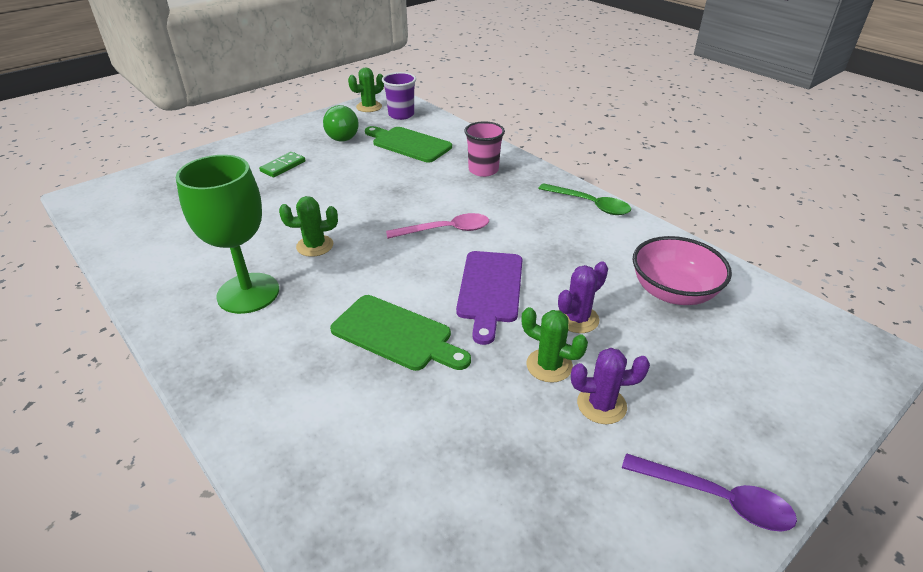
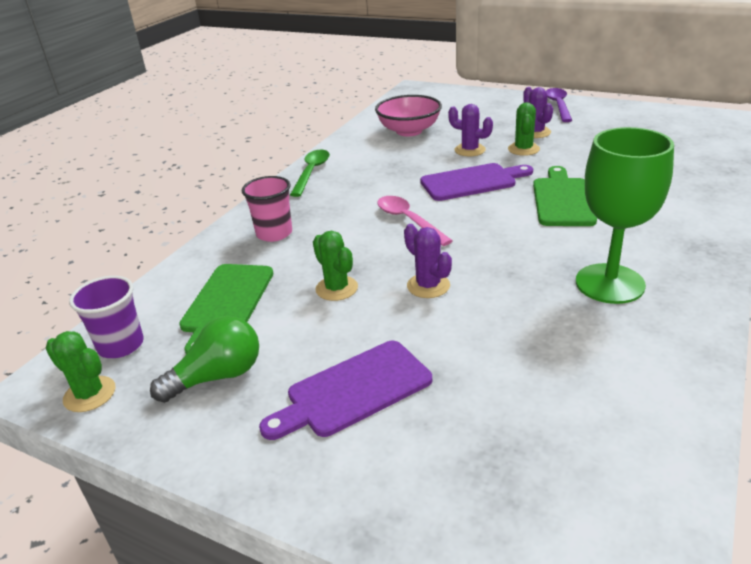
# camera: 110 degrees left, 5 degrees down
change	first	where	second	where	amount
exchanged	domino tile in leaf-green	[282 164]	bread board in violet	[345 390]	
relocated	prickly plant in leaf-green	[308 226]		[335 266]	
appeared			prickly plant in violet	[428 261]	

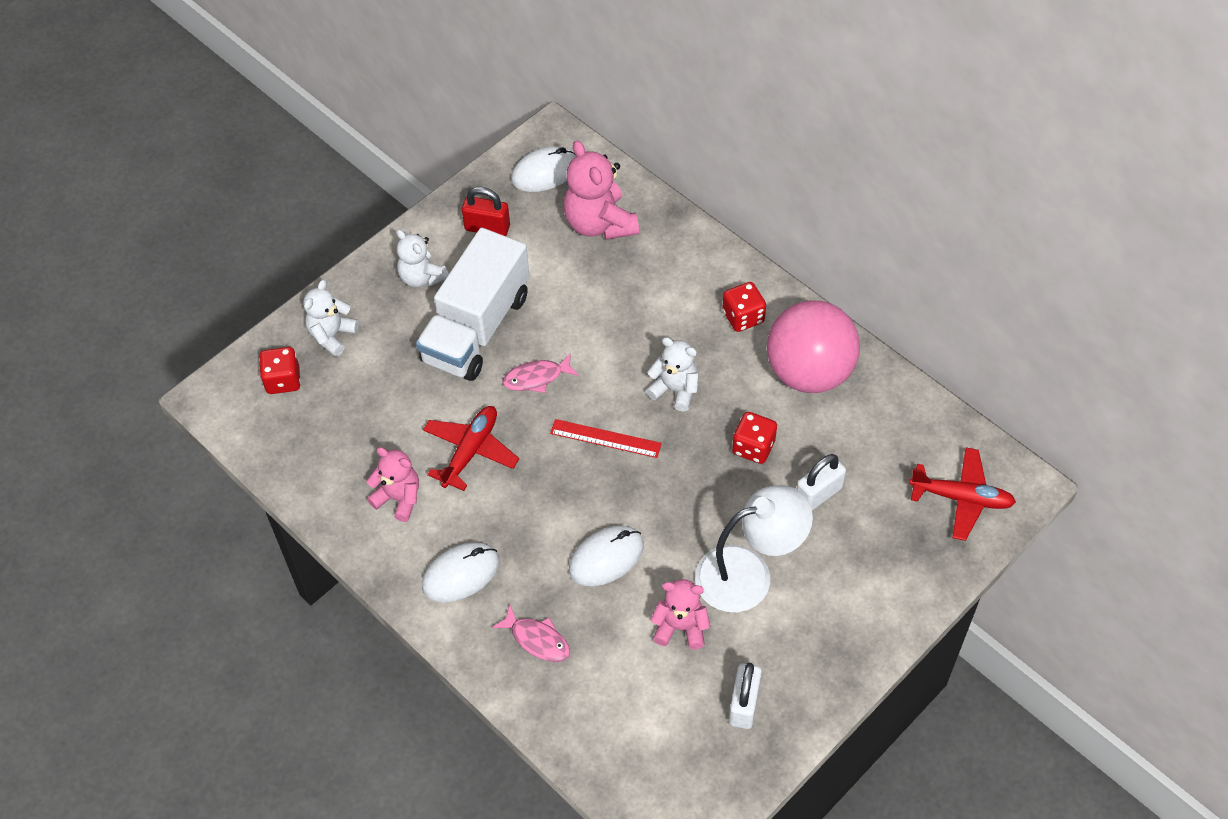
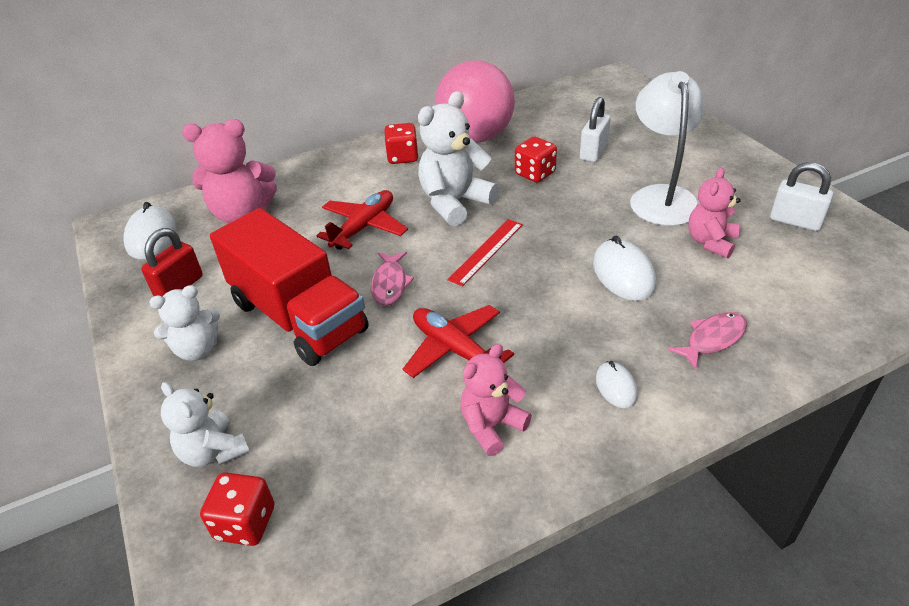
# camera: 70 degrees left, 15 degrees down
change	first	where	second	where	amount
colour	lorry in white	[472 304]	lorry in red	[289 287]	
size	stuffed bear in white	[672 374]		[458 158]	x1.57
relocated	plane in red	[962 494]		[362 220]	
spun	padlock in white	[821 482]		[595 129]	45 degrees clockwise
size	computer mouse in white	[460 572]		[617 384]	x0.58

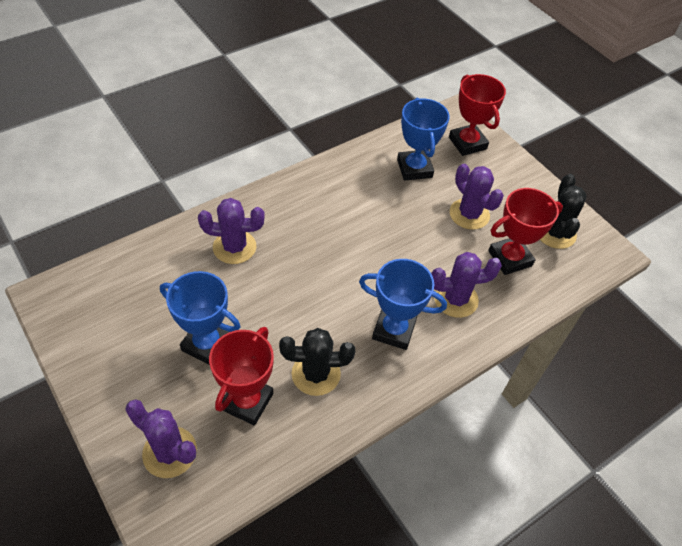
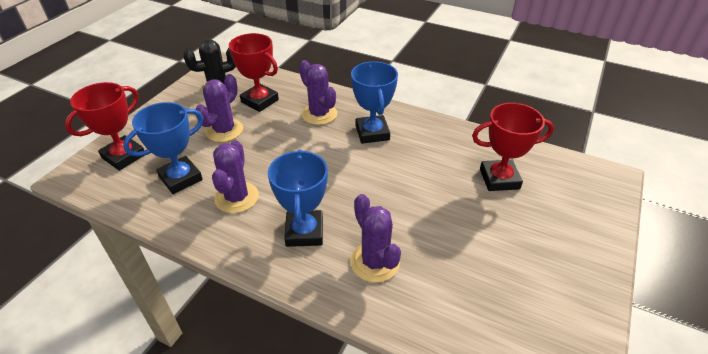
# camera: 115 degrees left, 10 degrees down
change	first	where	second	where	amount
relocated	award cup in cobalt	[200 318]		[298 198]	
missing	prickly plant in black	[317 362]			
relocated	prickly plant in violet	[161 438]		[235 177]	

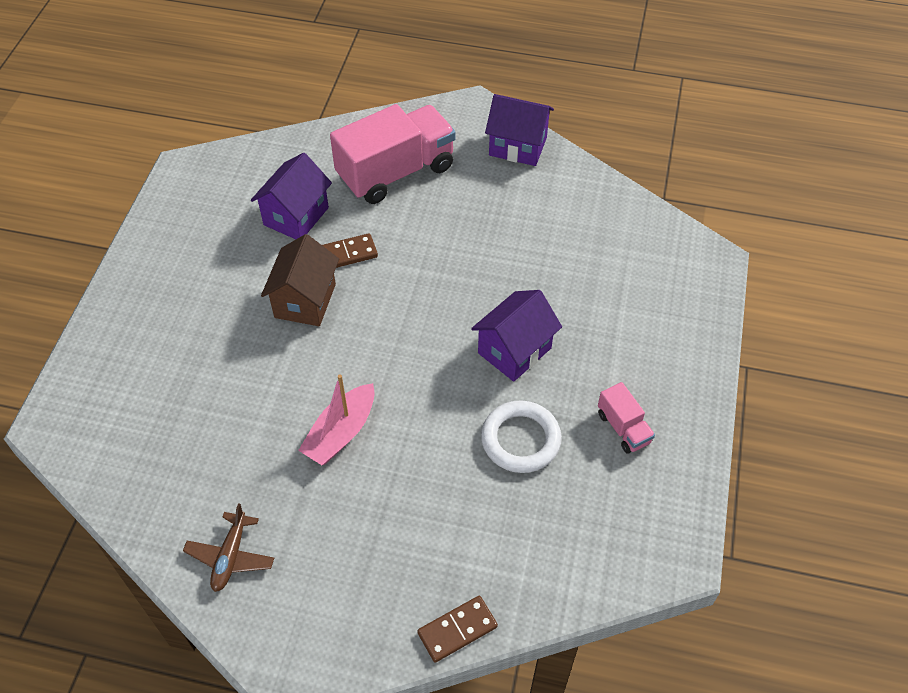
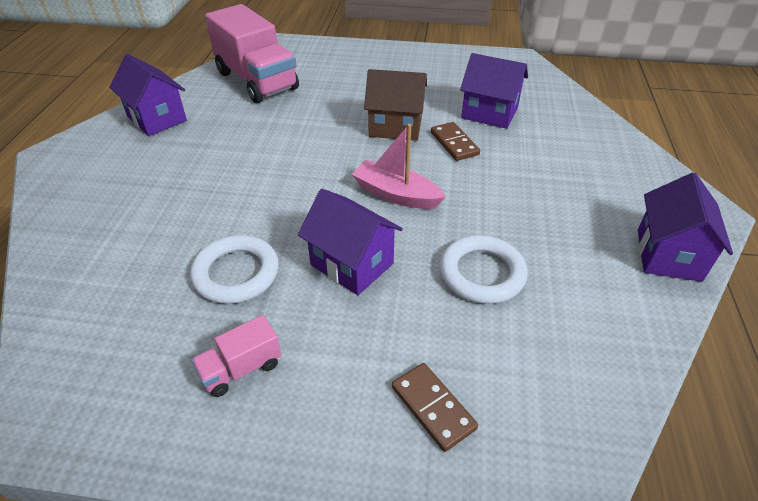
# camera: 85 degrees right, 10 degrees down
change	first	where	second	where	amount
relocated	lorry in rosy	[393 154]		[252 53]	
relocated	toy boat in rosy	[336 419]		[399 166]	
exchanged	plane in dark brown	[228 547]	cottage in violet	[148 95]	
relocated	domino tile in dark brown	[457 629]		[435 407]	
appeared			torus in white	[484 269]	

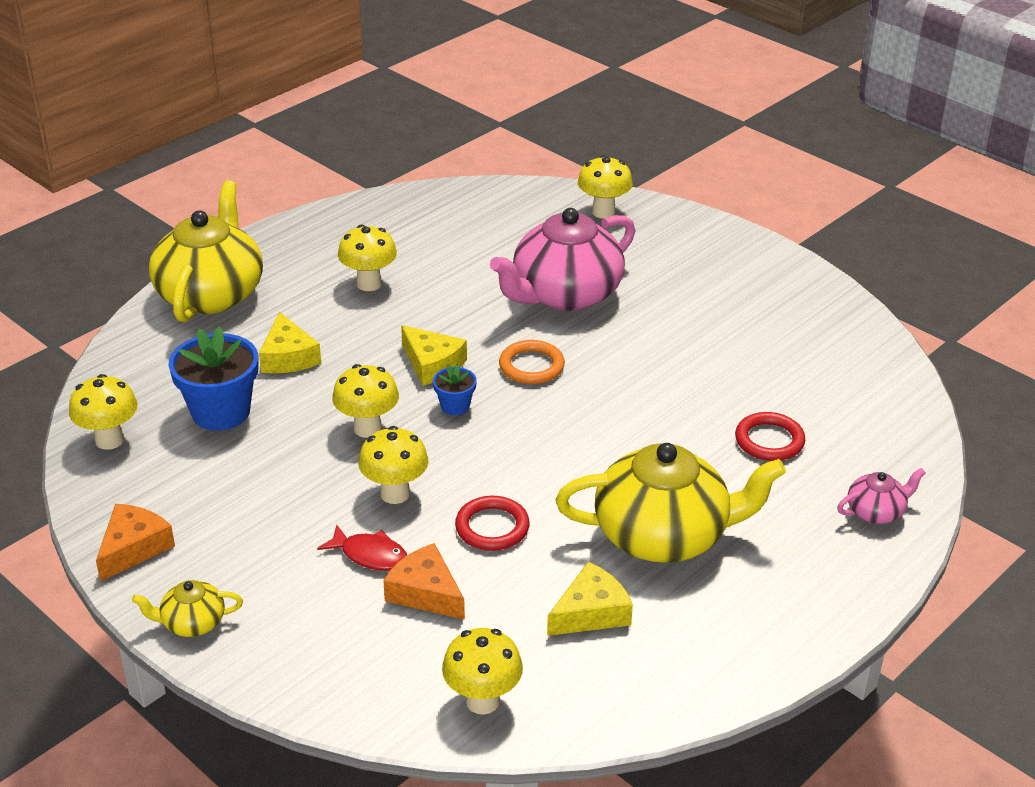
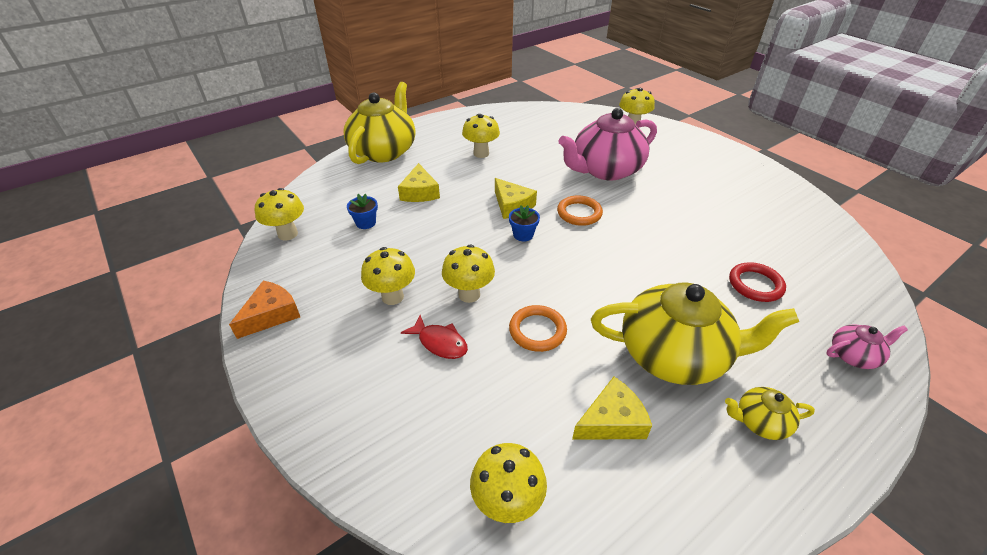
# camera: 10 degrees right, 5 degrees up
change	first	where	second	where	amount
size	flower pot in cobalt	[213 378]		[362 211]	x0.50
relocated	fungus in yellow	[365 401]		[388 276]	
colour	torus in red	[492 523]	torus in orange-coloured	[538 328]	
missing	piece of cheese in orange-coloured	[424 581]			
relocated	china teapot in yellow	[187 608]		[770 413]	

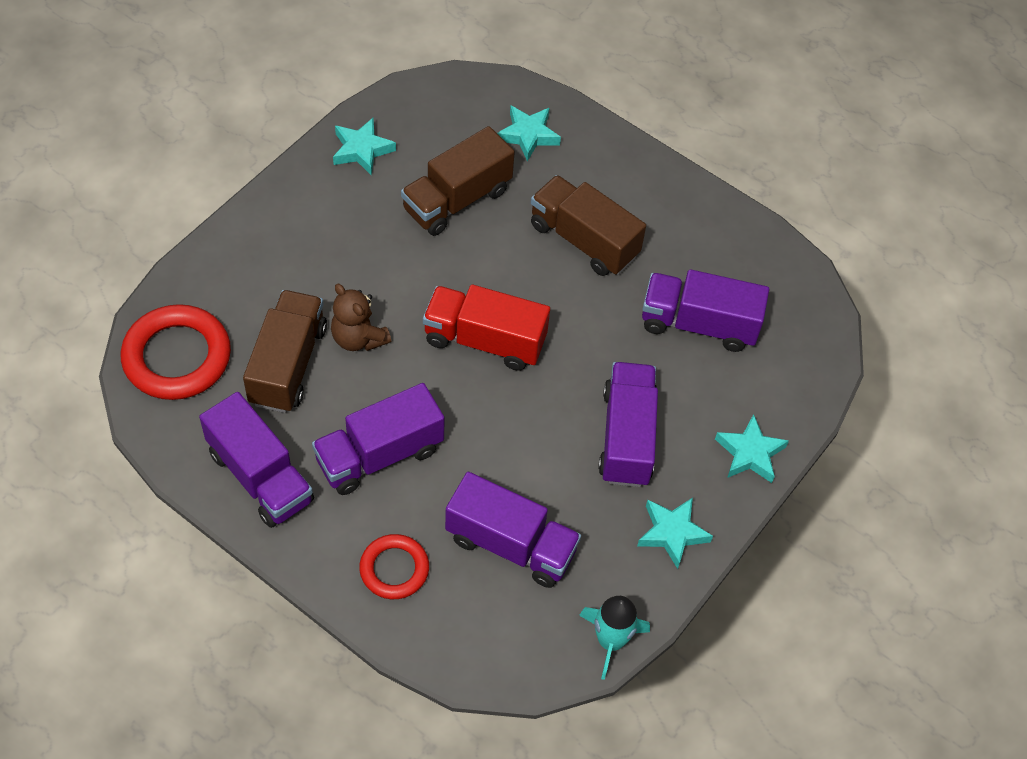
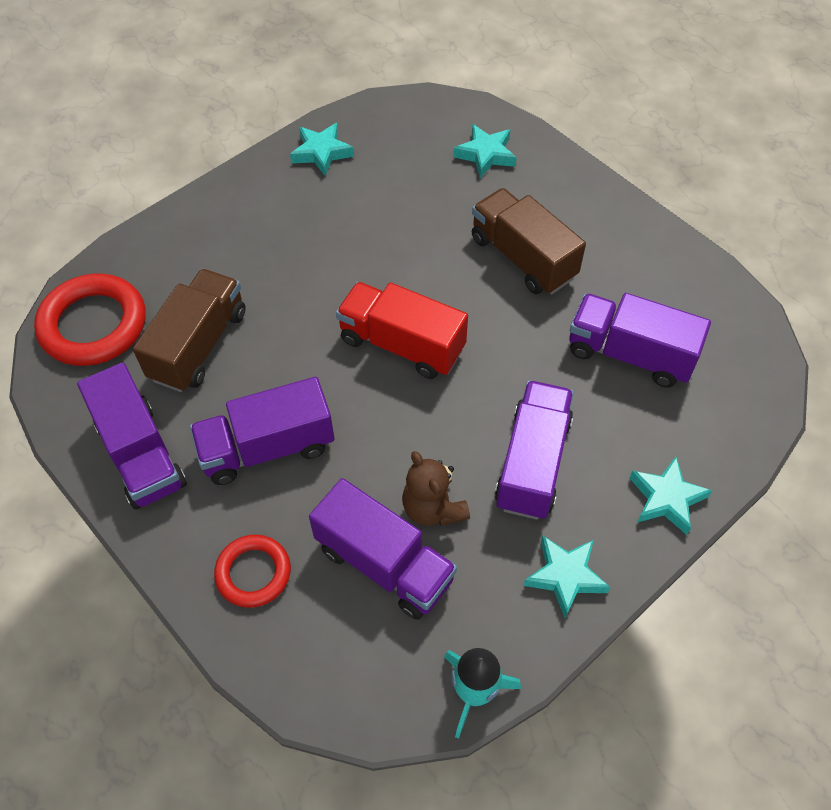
# camera: 15 degrees right, 0 degrees up
change	first	where	second	where	amount
missing	lorry in dark brown	[458 181]			
relocated	stuffed bear in dark brown	[361 317]		[436 488]	

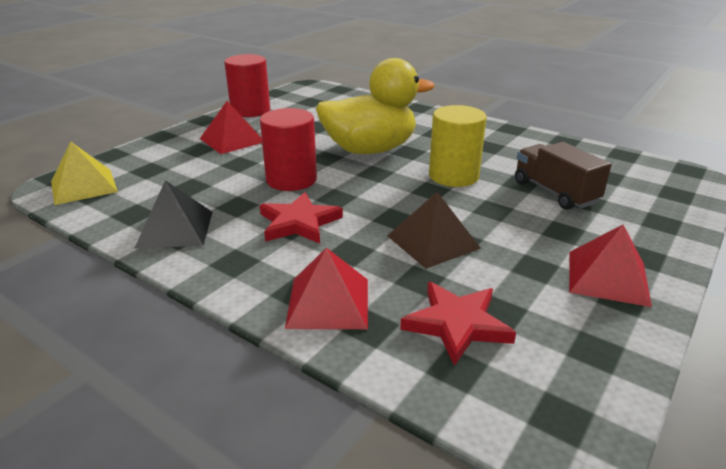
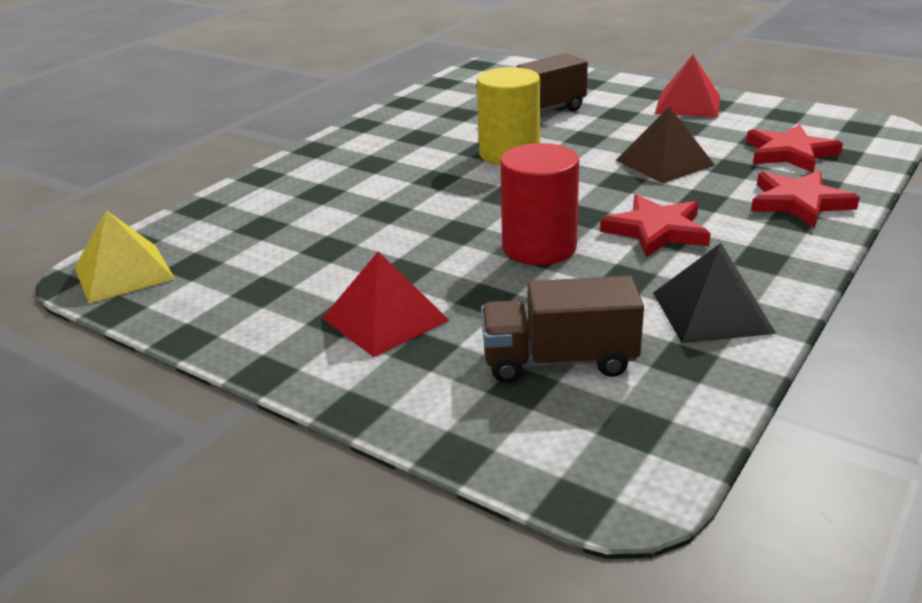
# camera: 90 degrees left, 0 degrees up
change	first	where	second	where	amount
missing	cylinder in red	[247 85]			
missing	toy duck in yellow	[375 106]			
relocated	pyramid shape in yellow	[84 173]		[124 256]	
exchanged	pyramid shape in red	[326 288]	star in red	[805 199]	
appeared			lorry in dark brown	[562 329]	

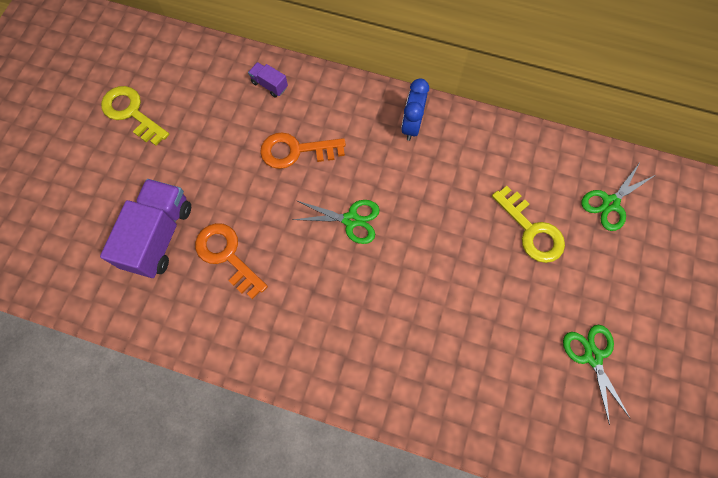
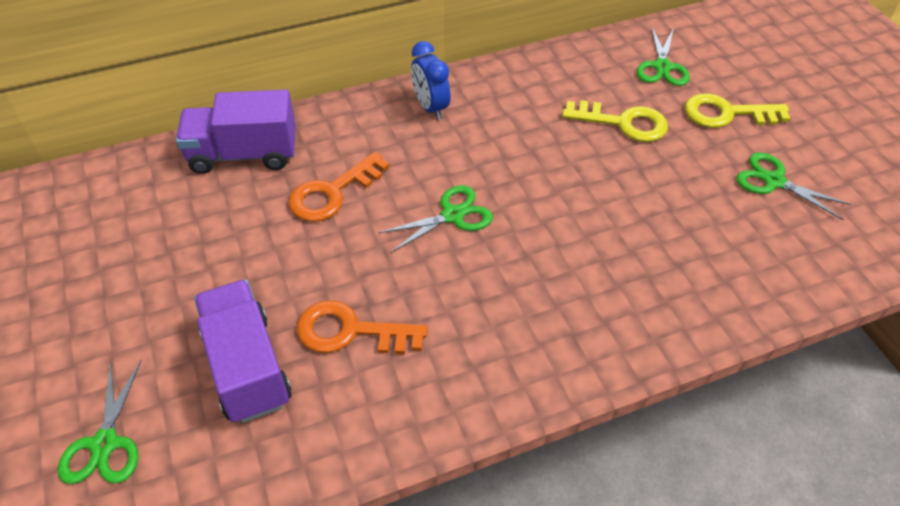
# camera: 40 degrees left, 20 degrees down
change	first	where	second	where	amount
size	lorry in violet	[268 80]		[236 132]	x2.17
relocated	door key in yellow	[135 116]		[738 110]	
appeared			scissors in leaf-green	[100 422]	

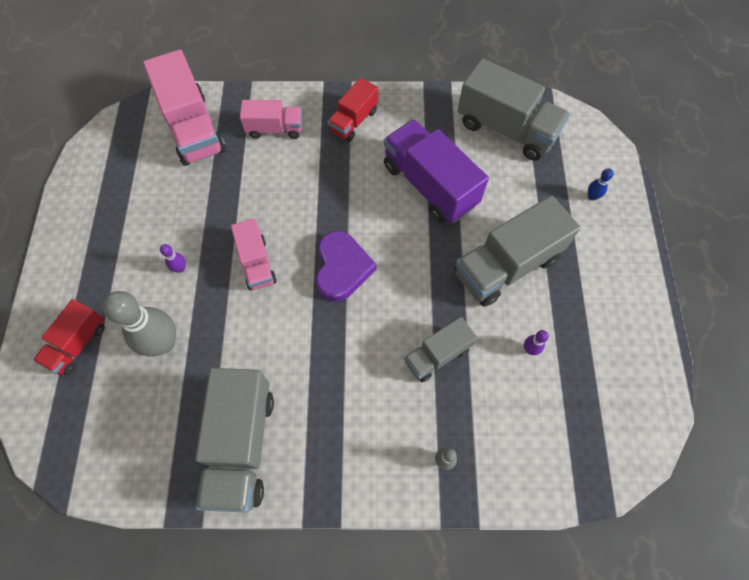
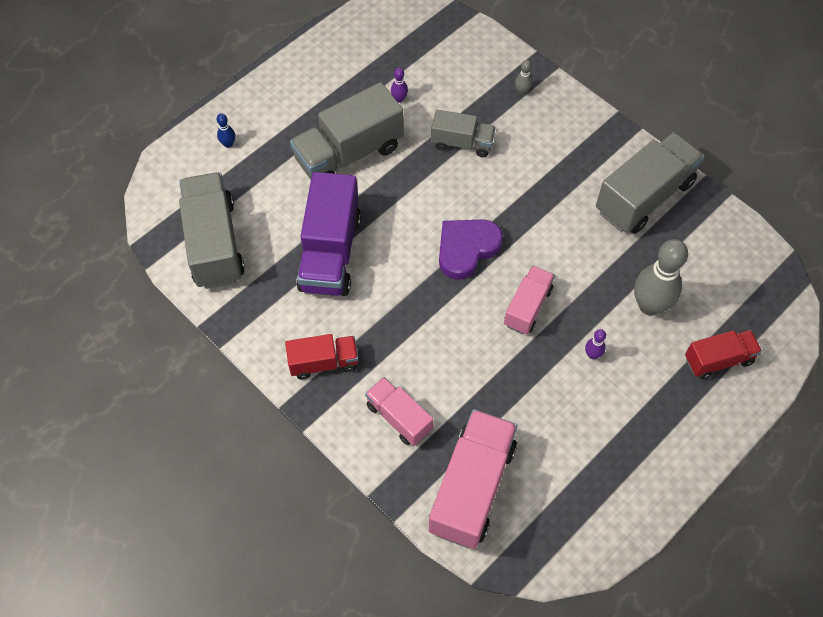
# camera: 135 degrees left, 5 degrees down
change	first	where	second	where	amount
spun	lorry in ash-grey	[517 251]		[347 131]	135 degrees clockwise

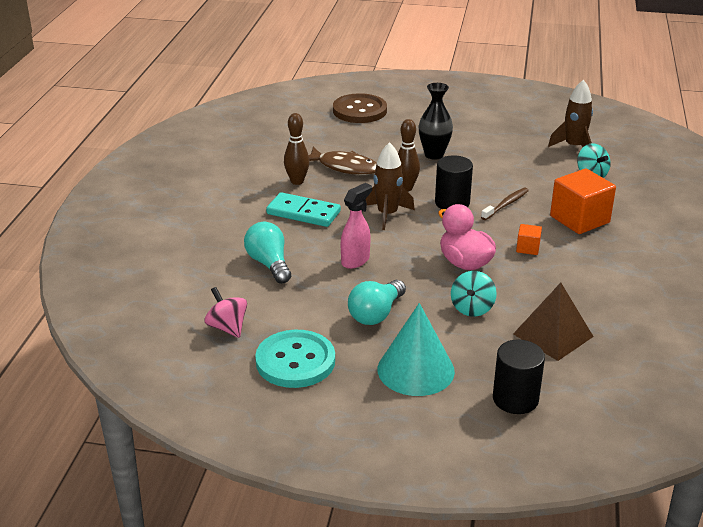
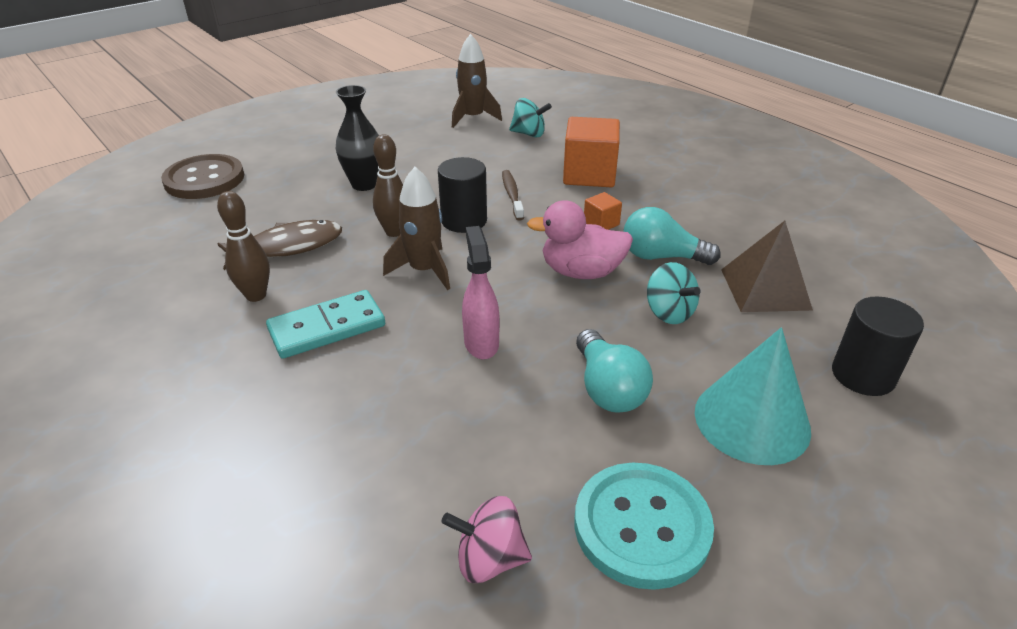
# camera: 50 degrees left, 5 degrees up
change	first	where	second	where	amount
relocated	bulb in aqua	[267 253]		[672 236]	

